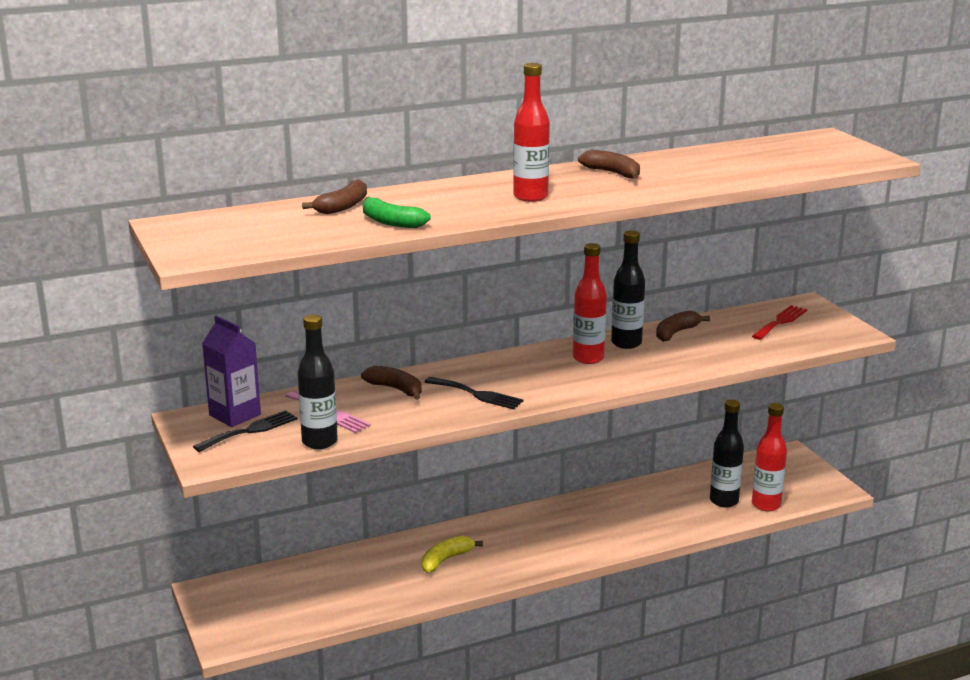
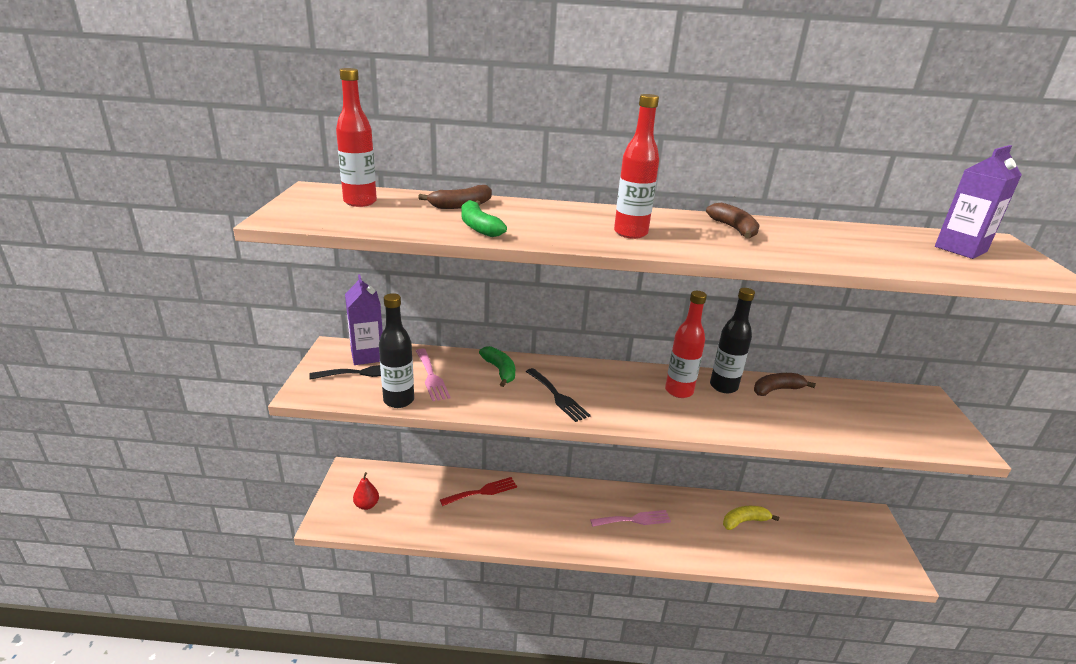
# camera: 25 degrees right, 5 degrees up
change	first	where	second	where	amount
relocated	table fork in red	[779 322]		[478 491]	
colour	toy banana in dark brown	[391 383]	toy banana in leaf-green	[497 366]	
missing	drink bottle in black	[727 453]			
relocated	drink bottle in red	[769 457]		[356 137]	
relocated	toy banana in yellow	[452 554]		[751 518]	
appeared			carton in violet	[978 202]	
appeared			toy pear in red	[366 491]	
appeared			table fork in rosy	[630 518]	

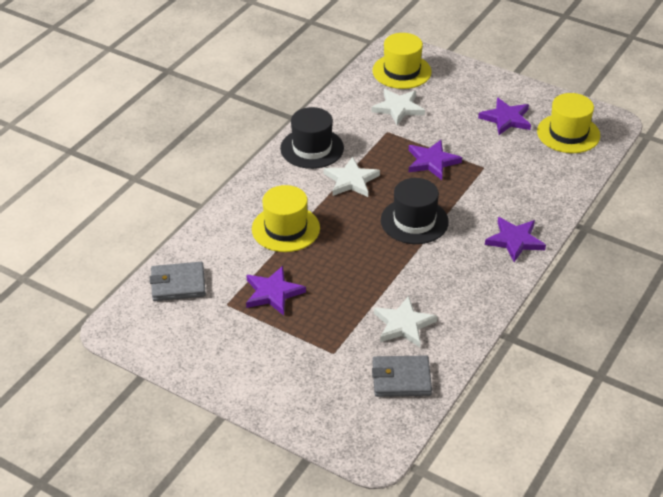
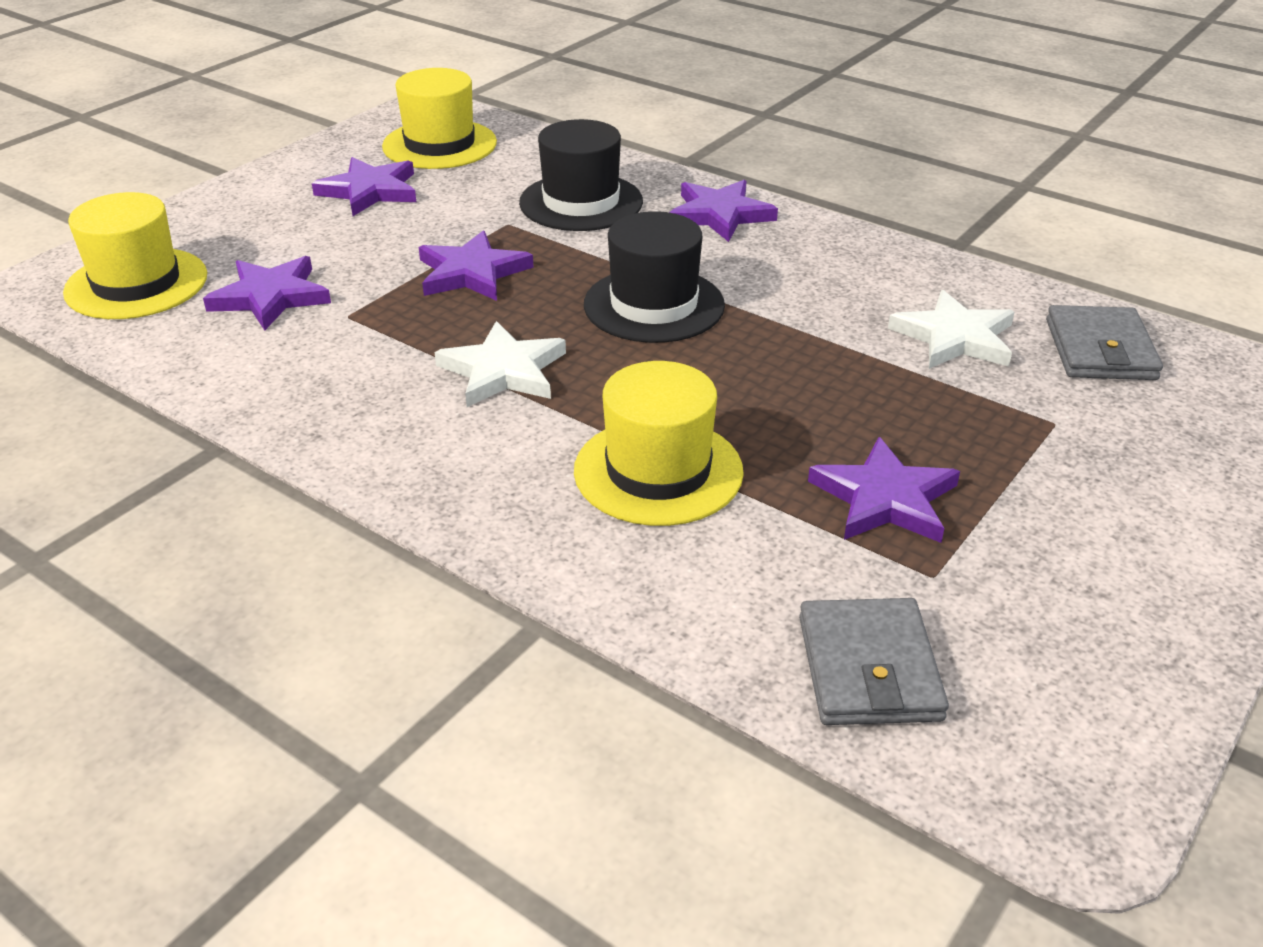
# camera: 85 degrees left, 5 degrees down
change	first	where	second	where	amount
colour	star in white	[398 107]	star in violet	[267 293]	
relocated	tall hat in black	[312 138]		[581 175]	

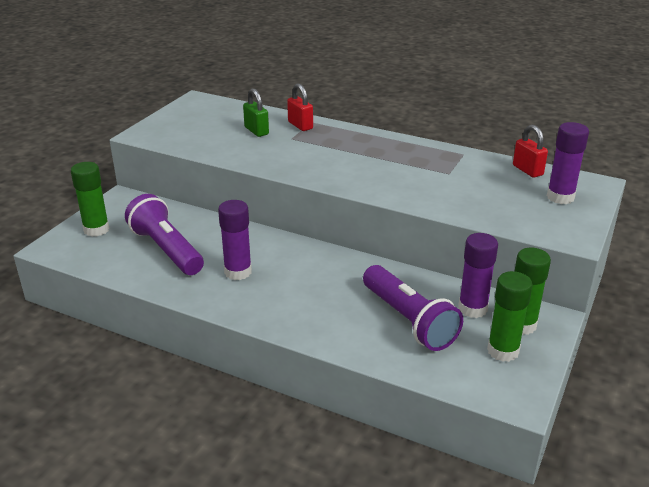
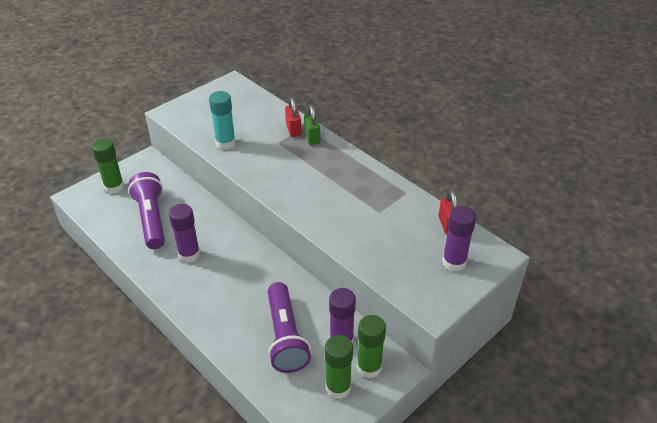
# camera: 20 degrees right, 10 degrees up
change	first	where	second	where	amount
relocated	padlock in leaf-green	[256 112]		[312 125]	
appeared			glue in aqua	[222 120]	

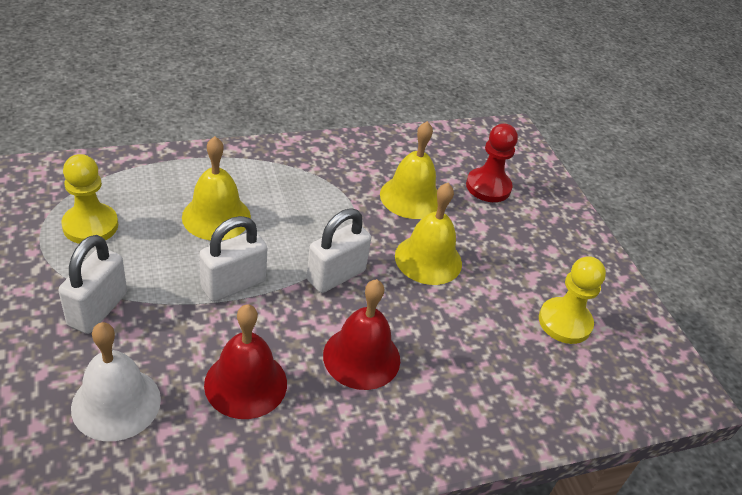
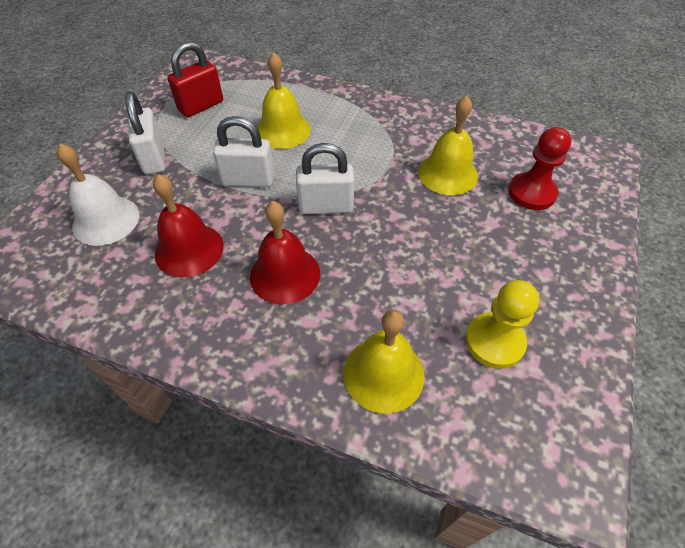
# camera: 45 degrees right, 10 degrees up
change	first	where	second	where	amount
exchanged	pawn in yellow	[89 199]	padlock in red	[195 79]	
relocated	hand bell in yellow	[428 234]		[383 362]	
spun	padlock in white	[92 284]		[145 133]	75 degrees counterclockwise

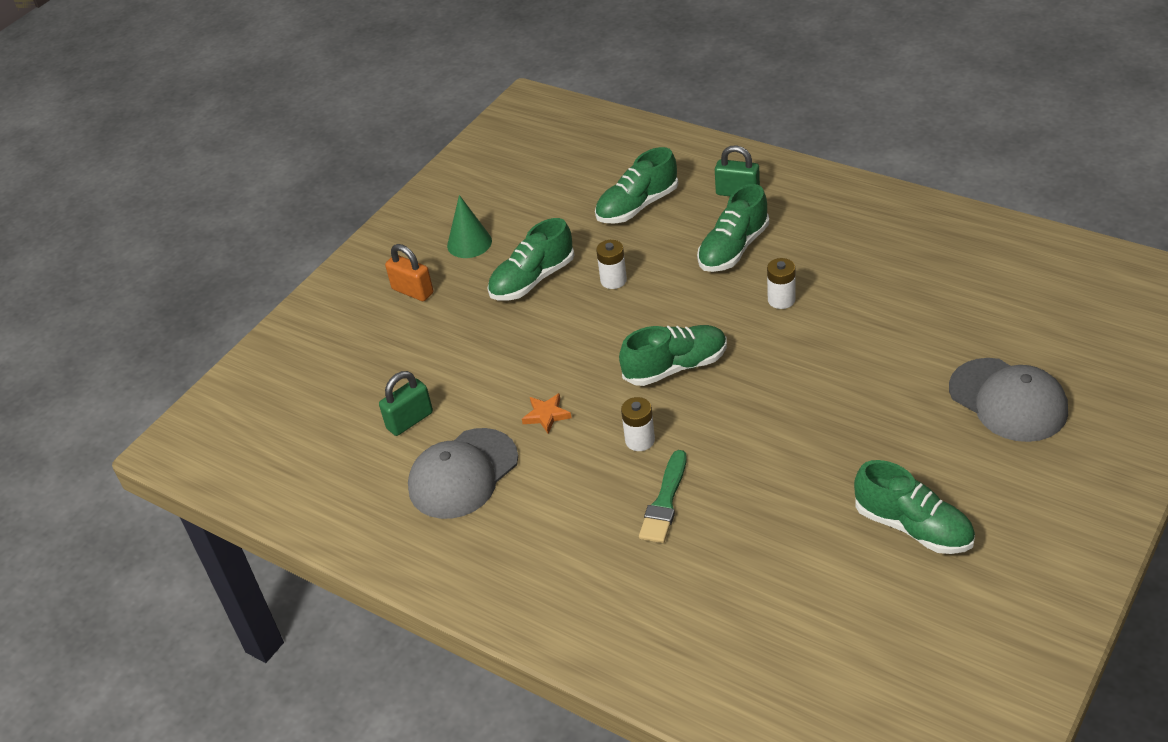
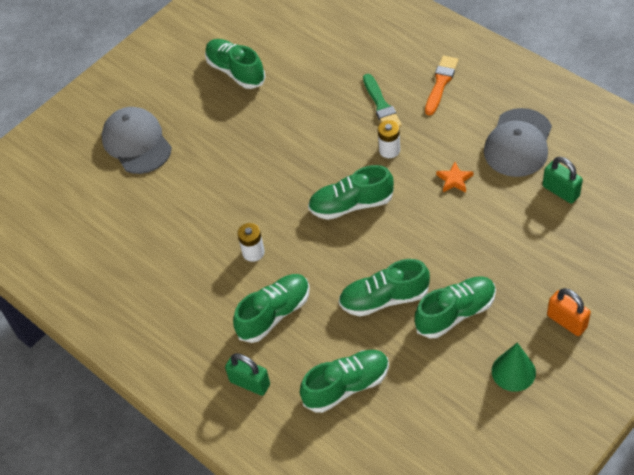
# camera: 170 degrees left, 10 degrees up
change	first	where	second	where	amount
exchanged	battery in white	[611 264]	sneaker in leaf-green	[384 287]	
spun	padlock in leaf-green	[406 403]		[563 180]	75 degrees clockwise
spun	baseball cap in ash-grey	[463 473]		[518 142]	150 degrees clockwise
spun	brush in leaf-green	[662 496]		[382 100]	135 degrees clockwise
appeared			brush in orange-coloured	[442 85]	

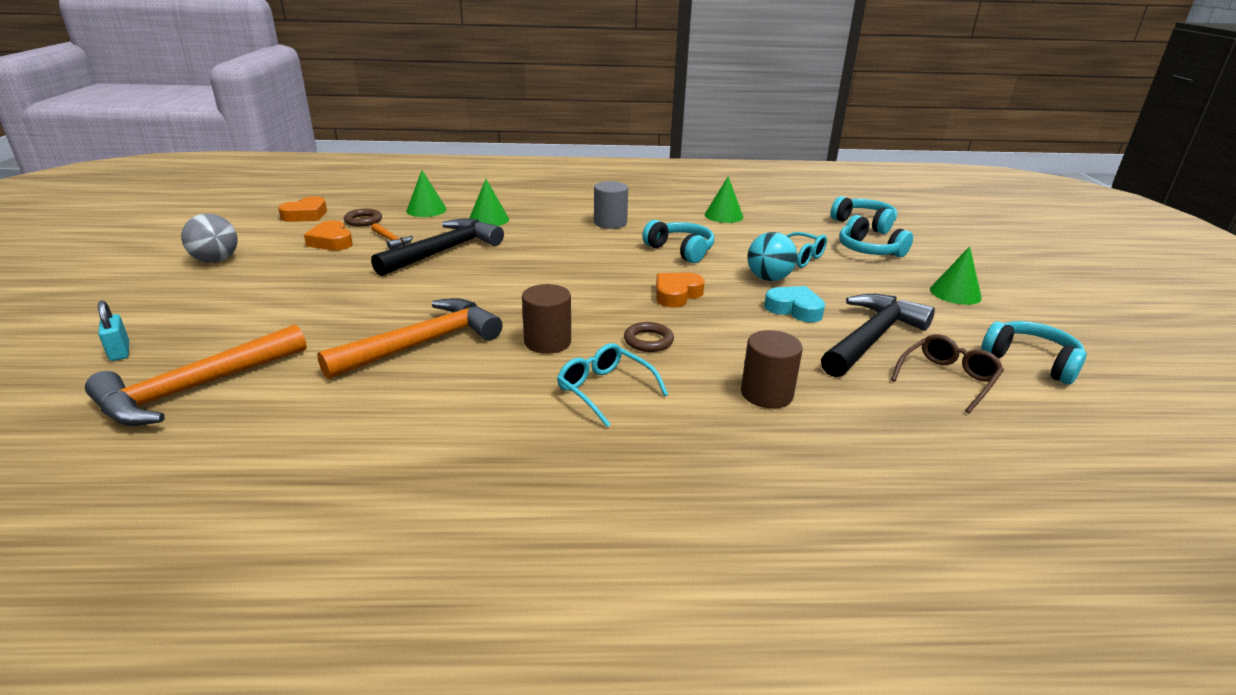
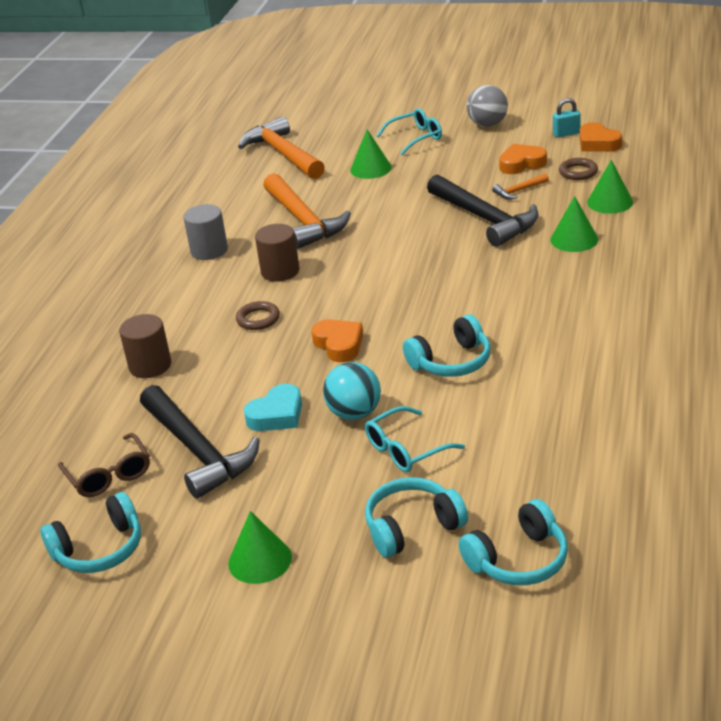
# camera: 110 degrees right, 5 degrees up
change	first	where	second	where	amount
relocated	cone in leaf-green	[724 199]		[371 154]	
relocated	cylinder in ash-grey	[611 205]		[205 232]	
relocated	padlock in aqua	[113 331]		[567 118]	
relocated	eyeglasses in aqua	[612 385]		[409 131]	

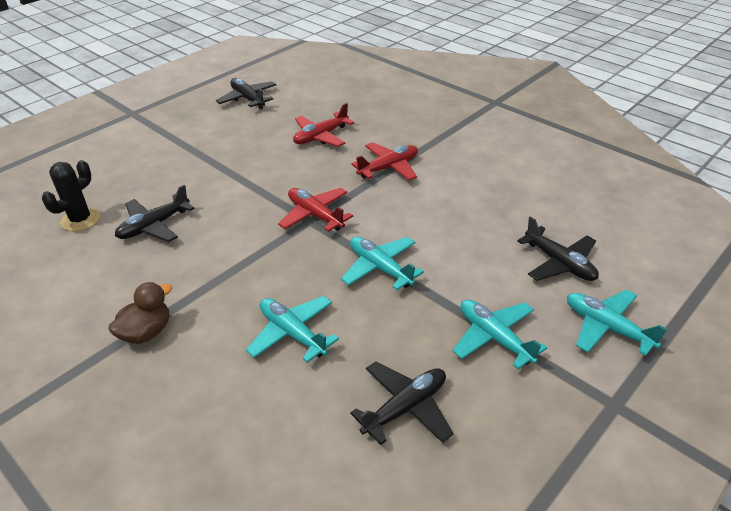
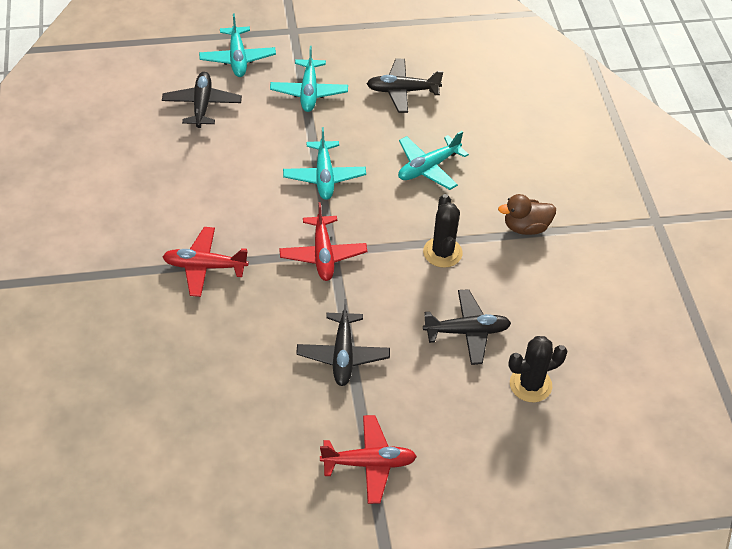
# camera: 145 degrees left, 10 degrees up
change	first	where	second	where	amount
relocated	plane in black	[246 93]		[343 342]	
relocated	plane in red	[324 125]		[368 459]	
spun	plane in aqua	[292 329]		[433 160]	60 degrees clockwise
appeared			prickly plant in black	[443 231]	

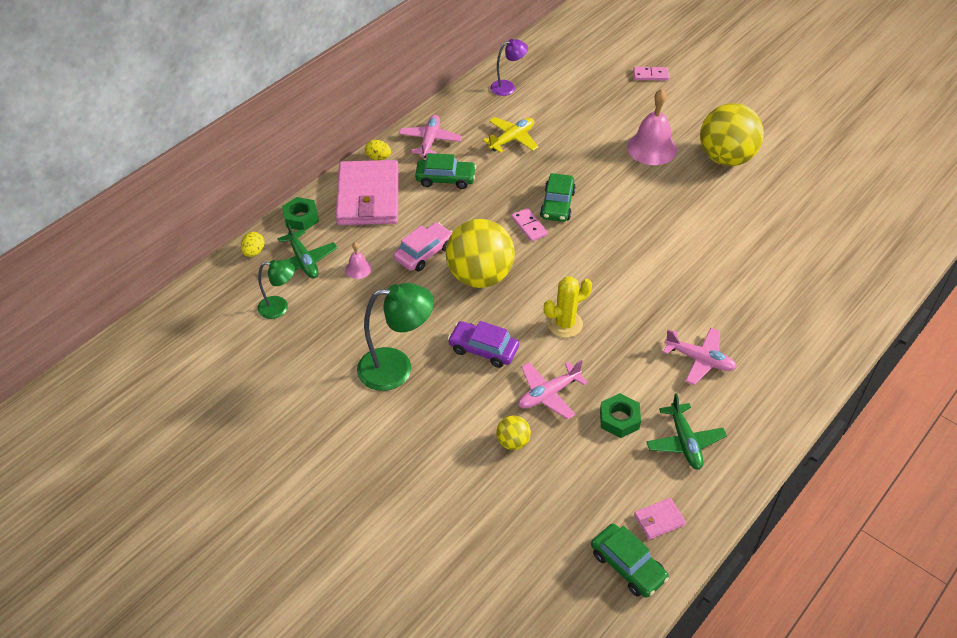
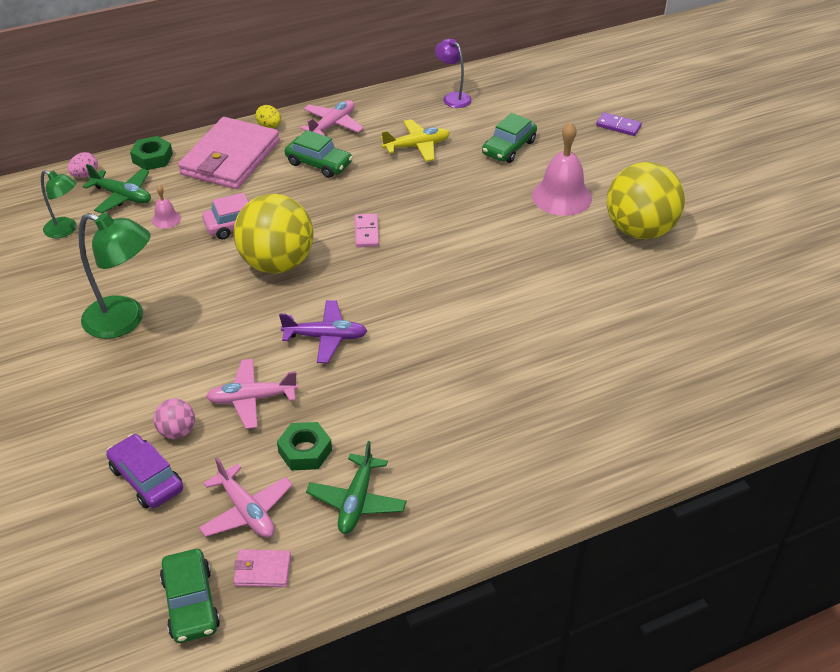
# camera: 25 degrees right, 5 degrees down
change	first	where	second	where	amount
spun	desk lamp in violet	[509 67]		[453 73]	135 degrees counterclockwise
colour	domino tile in rosy	[651 74]	domino tile in violet	[619 124]	
relocated	toy car in leaf-green	[558 197]		[509 138]	
spun	plane in leaf-green	[303 250]		[117 188]	60 degrees counterclockwise
colour	egg shape in yellow	[253 244]	egg shape in rosy	[83 164]	
exchanged	prickly plant in yellow	[568 307]	plane in violet	[323 331]	
relocated	toy car in violet	[483 344]		[144 471]	
relocated	plane in rosy	[700 356]		[246 497]	
colour	ball in yellow	[513 432]	ball in rosy	[174 419]	

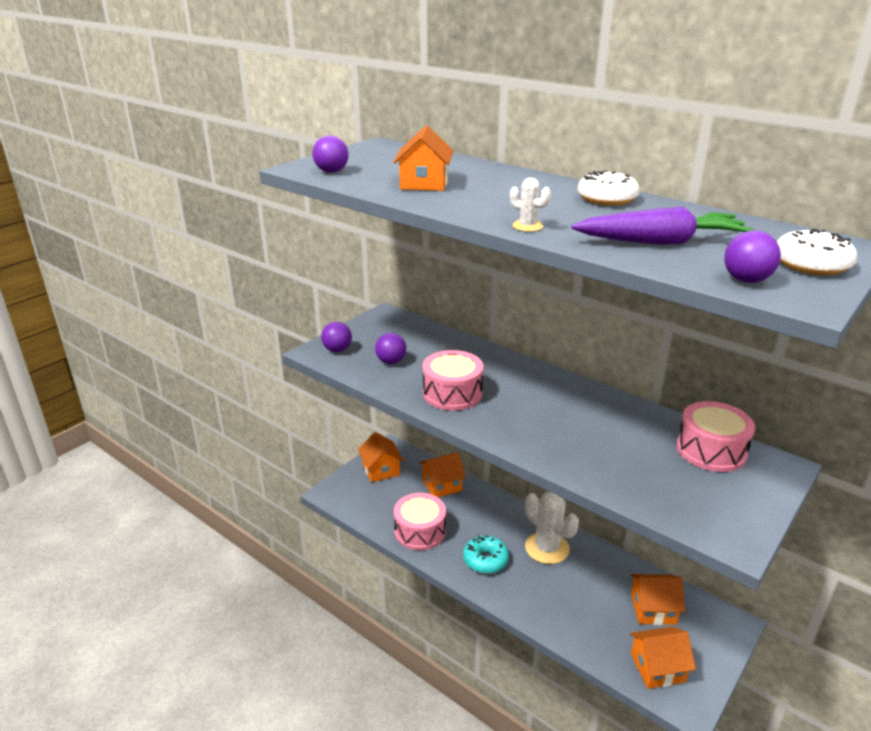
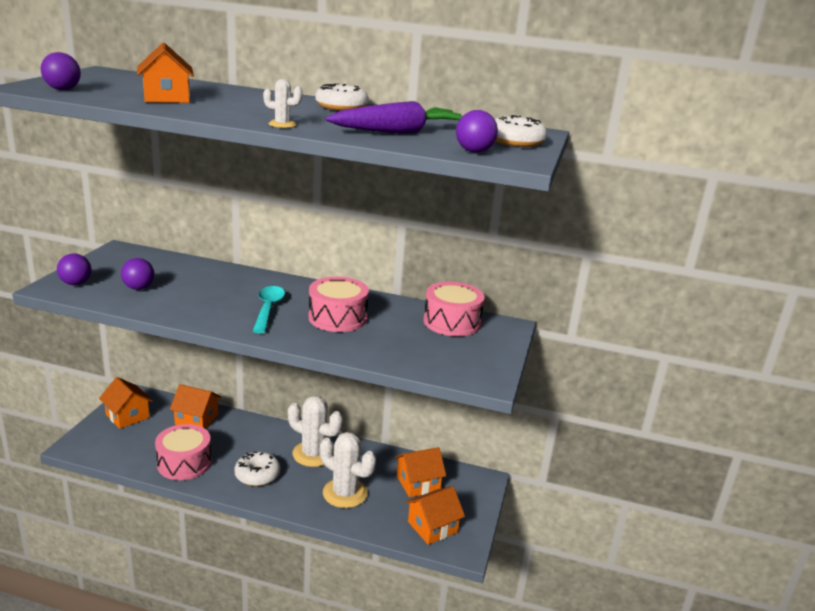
# camera: 25 degrees left, 5 degrees down
change	first	where	second	where	amount
relocated	toy drum in rosy	[453 380]		[338 304]	
spun	cottage in orange-coloured	[442 474]		[195 406]	60 degrees clockwise
colour	glazed donut in aqua	[486 554]	glazed donut in white	[257 469]	
appeared			teaspoon in aqua	[269 310]	
appeared			prickly plant in white	[348 470]	

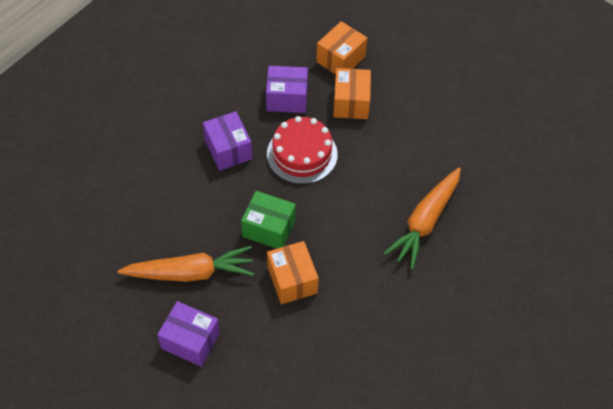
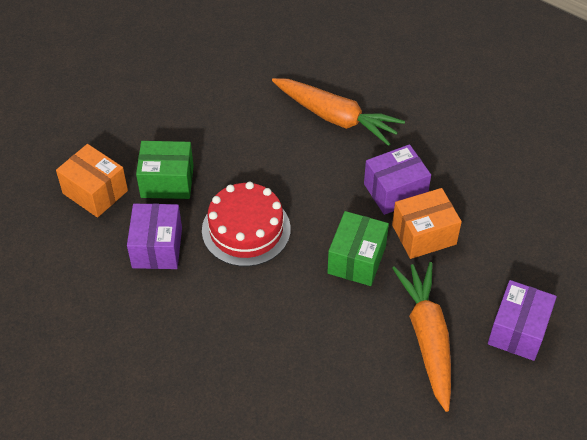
# camera: 90 degrees left, 5 degrees down
change	first	where	second	where	amount
colour	package in orange-coloured	[352 93]	package in leaf-green	[165 170]	
relocated	package in violet	[227 141]		[397 179]	

